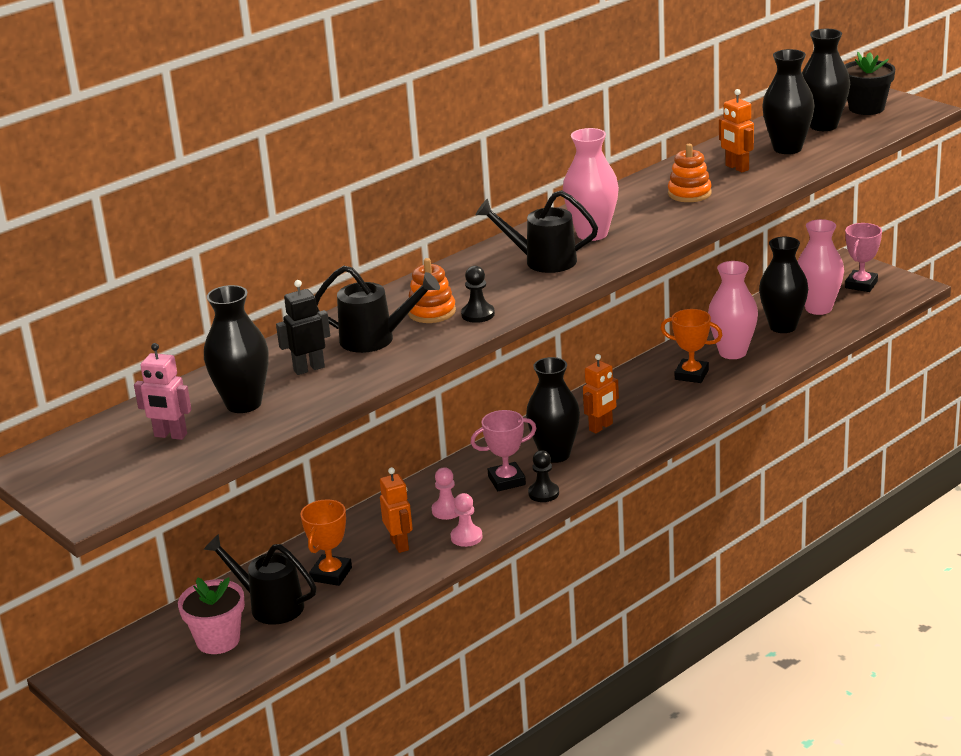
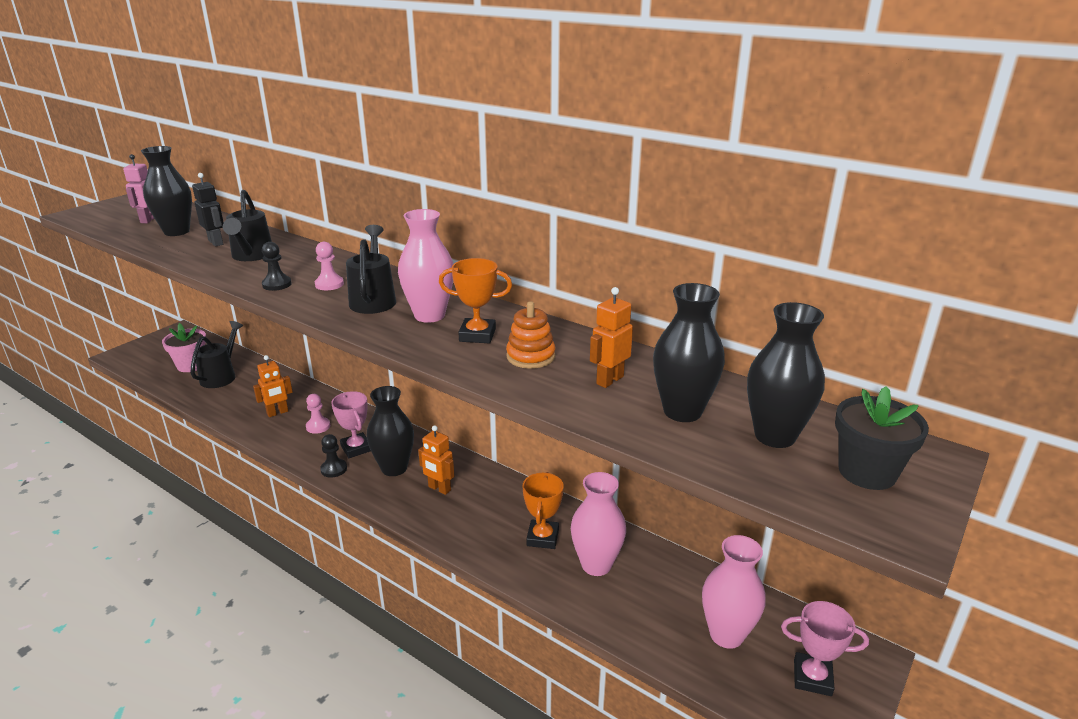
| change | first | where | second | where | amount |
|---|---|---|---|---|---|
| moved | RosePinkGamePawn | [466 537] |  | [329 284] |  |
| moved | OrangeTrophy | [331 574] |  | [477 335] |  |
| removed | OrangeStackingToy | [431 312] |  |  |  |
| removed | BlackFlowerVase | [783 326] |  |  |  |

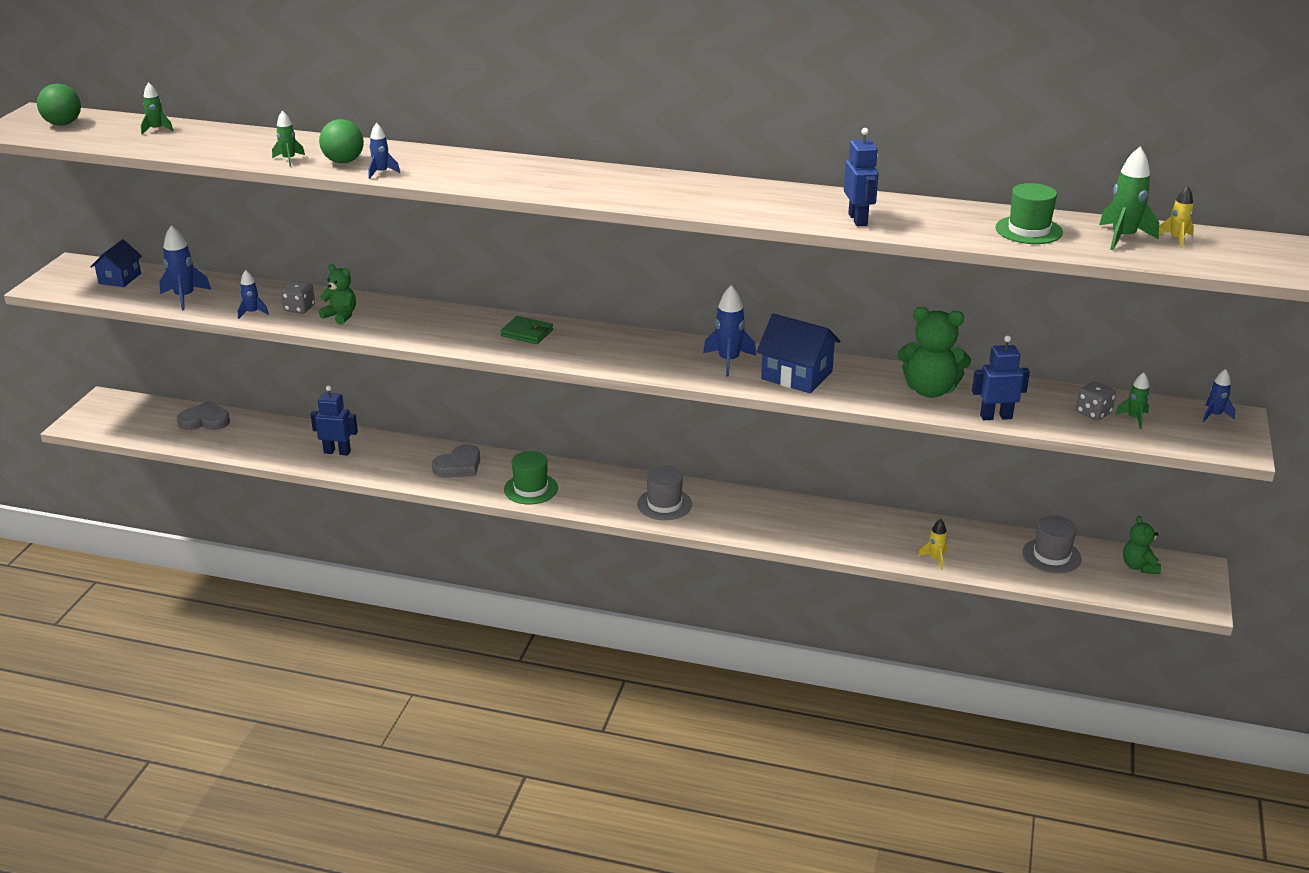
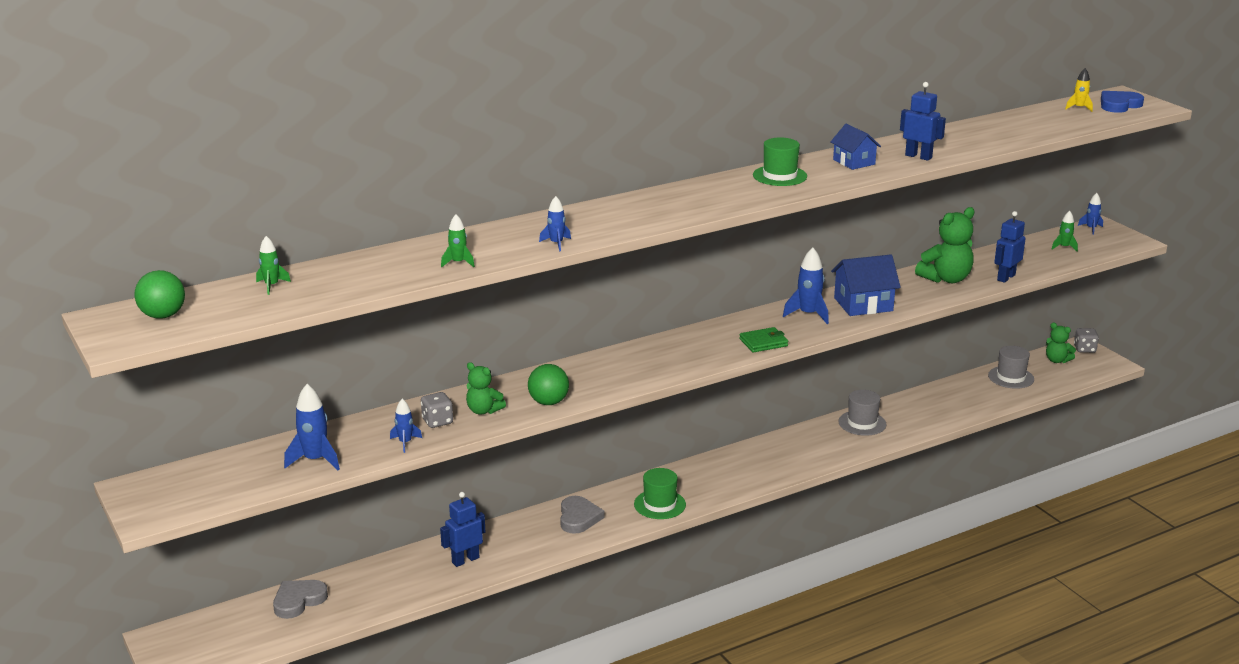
| change | first | where | second | where | amount |
|---|---|---|---|---|---|
| turned | LeafGreenTeddy | [341 316] |  | [483 410] | 135 degrees counterclockwise |
| moved | LeafGreenBall | [343 161] |  | [548 402] |  |
| moved | LeafGreenCardWallet | [527 333] |  | [763 342] |  |
| moved | LeafGreenTopHat | [1028 230] |  | [779 176] |  |
| moved | RoyalBlueToyHouse | [120 278] |  | [854 162] |  |
| moved | GrayTopHat | [664 504] |  | [862 423] |  |
| moved | GrayGameDie | [1093 413] |  | [1084 349] |  |
| added |  |  | RoyalBlueHeart | [1119 105] |  |
| removed | BrightYellowRocket | [935 559] |  |  |  |
| removed | LeafGreenRocket | [1123 237] |  |  |  |

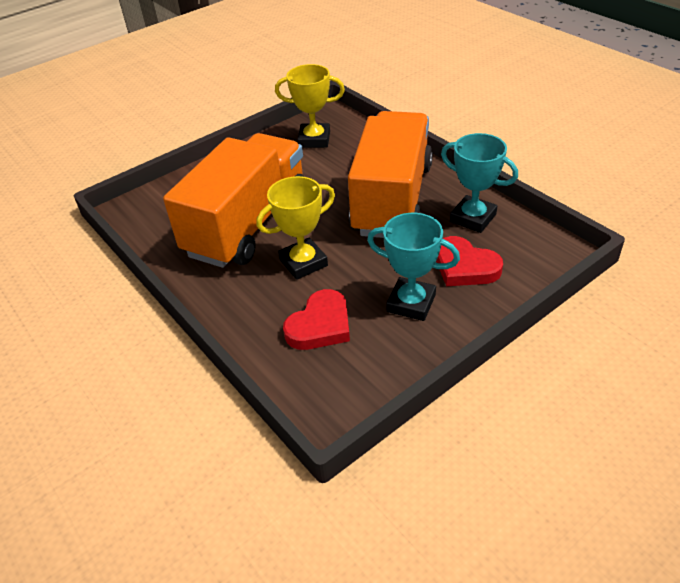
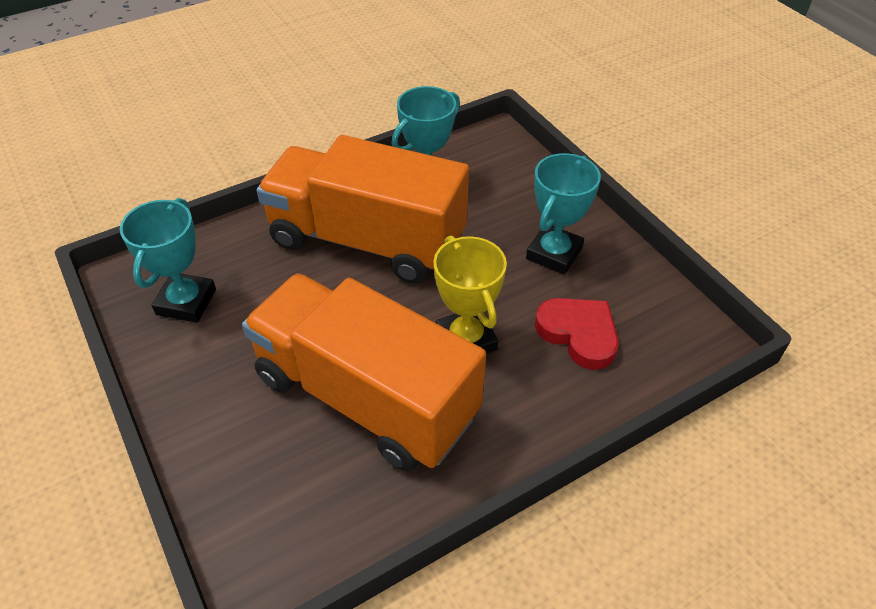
| change | first | where | second | where | amount |
|---|---|---|---|---|---|
| recoloured | BrightYellowTrophy | [314 139] | TurquoiseTrophy | [186 302] |  |
| removed | RedHeart | [464 267] |  |  |  |

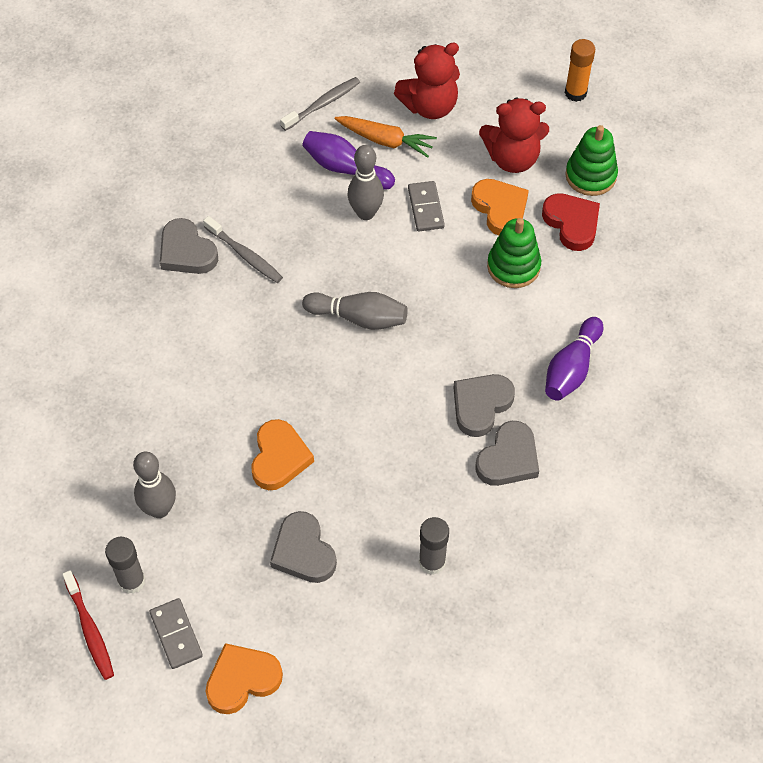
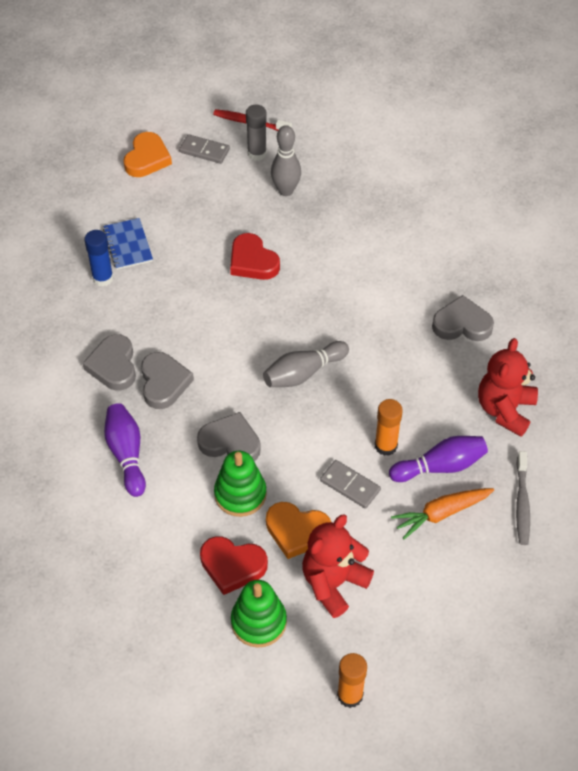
| change | first | where | second | where | amount |
|---|---|---|---|---|---|
| recoloured | GrayStickOfGlue | [432 562] | RoyalBlueStickOfGlue | [103 278] |  |
| added |  |  | RoyalBlueNotebook | [128 245] |  |
| moved | GrayHeart | [303 551] |  | [230 442] |  |
| recoloured | OrangeHeart | [279 458] | RedHeart | [252 261] |  |
| replaced | GrayTenpin | [365 213] | OrangeStickOfGlue | [386 446] |  |
| moved | RedTeddy | [429 106] |  | [505 410] |  |
| removed | GrayDentalBrush | [244 254] |  |  |  |

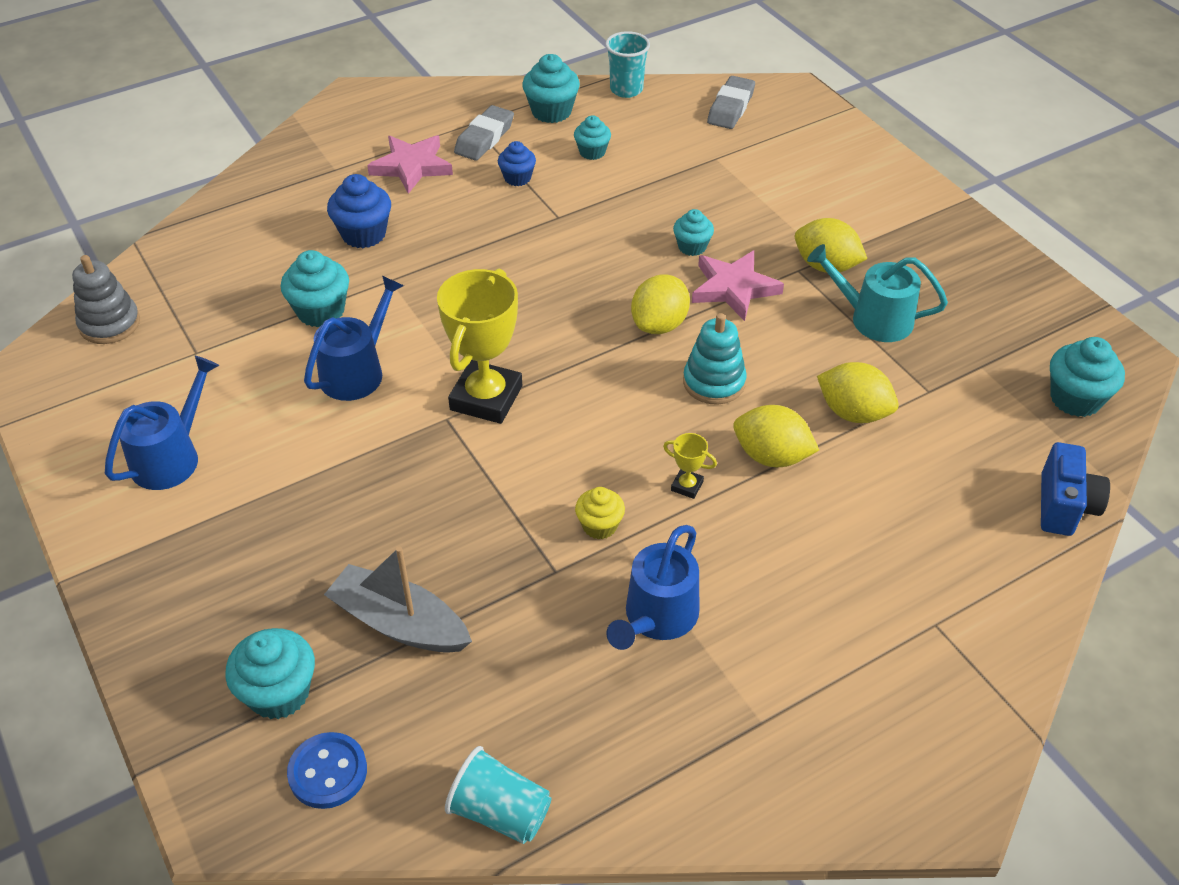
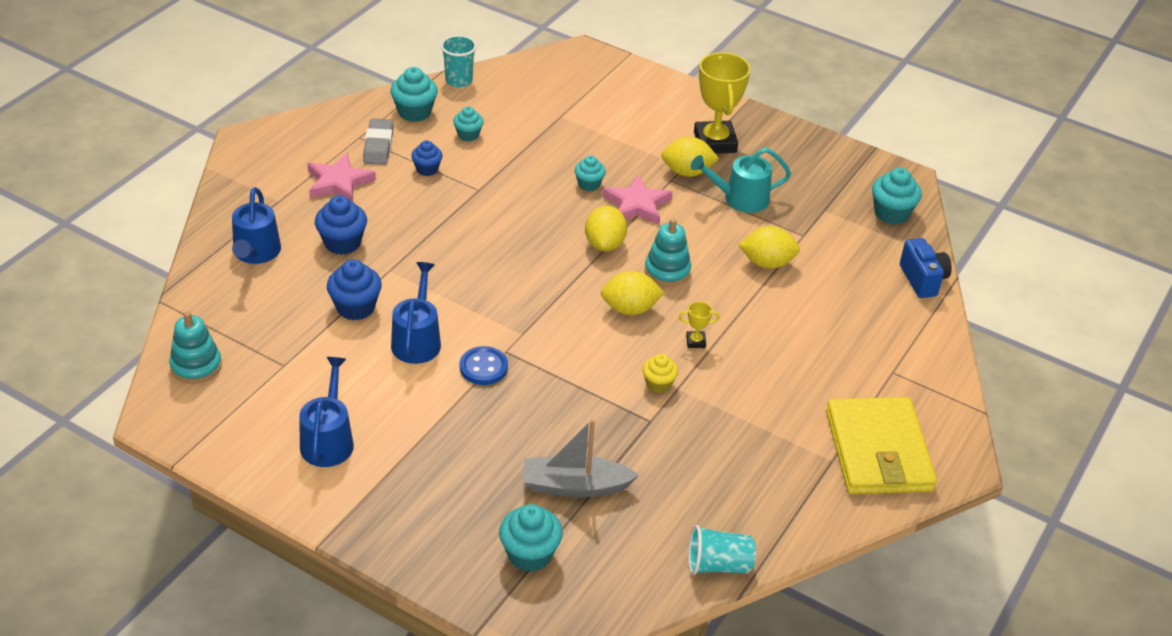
| change | first | where | second | where | amount |
|---|---|---|---|---|---|
| recoloured | GrayStackingToy | [110 324] | TurquoiseStackingToy | [196 366] |  |
| moved | RoyalBlueSprinklingCan | [657 617] |  | [256 253] |  |
| recoloured | TurquoiseMuffin | [321 311] | RoyalBlueMuffin | [355 307] |  |
| moved | RoyalBlueShirtButton | [328 772] |  | [483 367] |  |
| moved | BrightYellowCitrusFruit | [771 456] |  | [630 309] |  |
| moved | BrightYellowTrophy | [486 398] |  | [715 142] |  |
| added |  |  | BrightYellowCardWallet | [878 451] |  |
| removed | GrayPencilEraser | [731 108] |  |  |  |

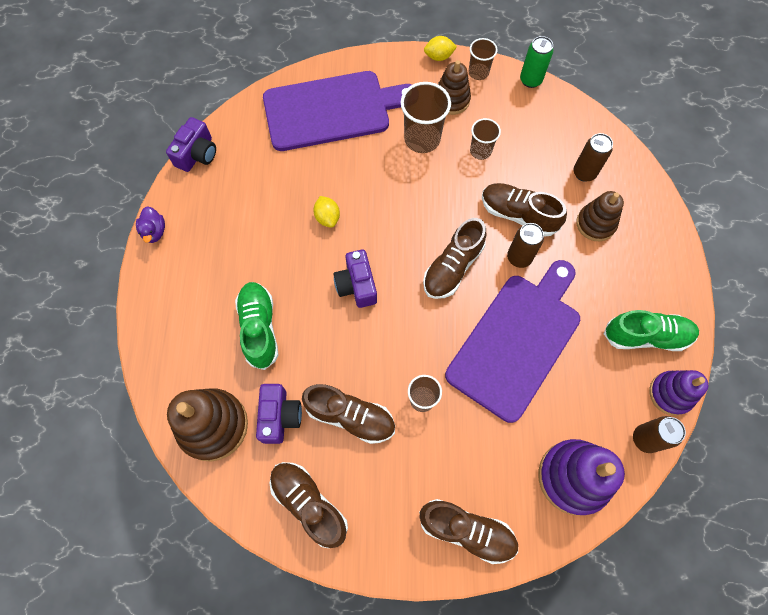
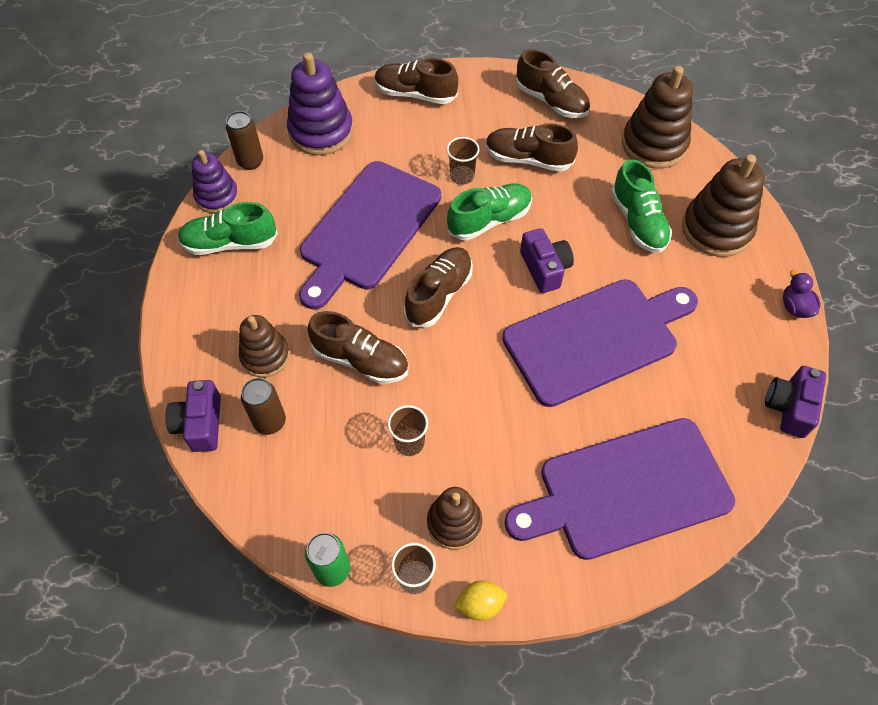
| change | first | where | second | where | amount |
|---|---|---|---|---|---|
| moved | PurplePhotoCamera | [279 416] |  | [200 424] |  |
| added |  |  | LeafGreenLaceUpShoe | [489 220] |  |
| replaced | BrightYellowCitrusFruit | [327 217] | PurpleChoppingBoard | [595 338] |  |
| added |  |  | BrownStackingToy | [716 229] |  |
| removed | BrownBeaker | [422 139] |  |  |  |
| removed | BrownTin | [519 258] |  |  |  |

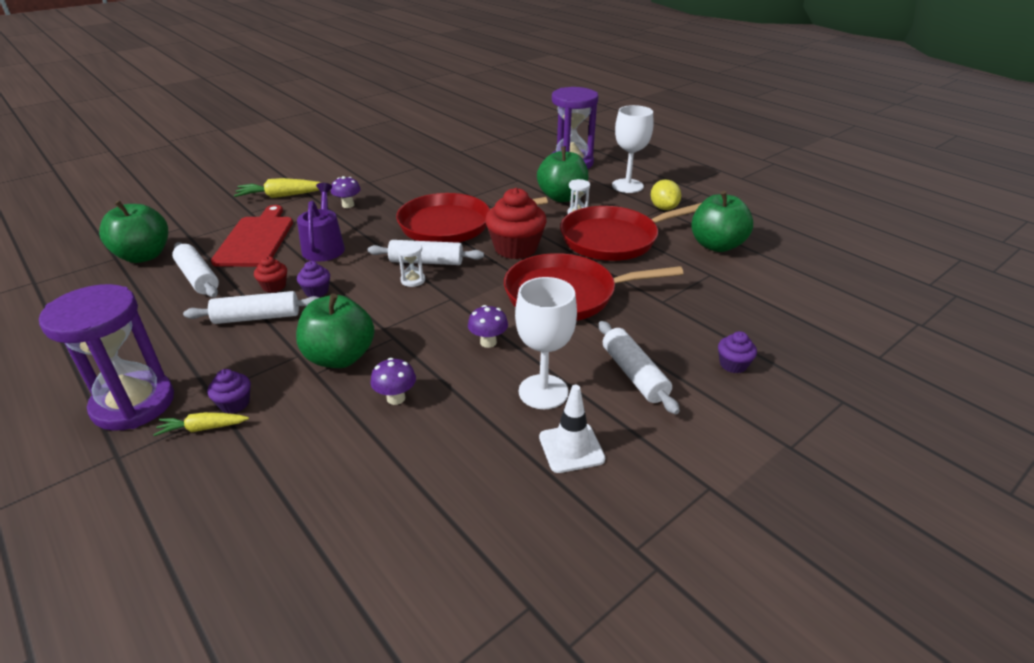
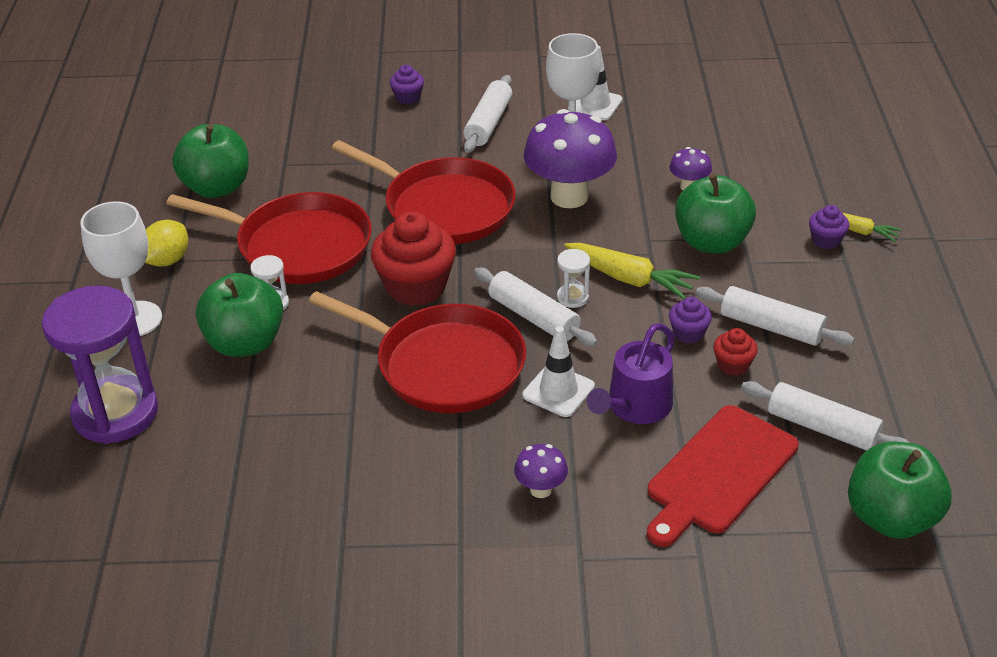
| change | first | where | second | where | amount |
|---|---|---|---|---|---|
| added |  |  | SnowWhiteTrafficCone | [558 391] |  |
| resized | PurpleToadstool | [488 342] |  | [569 196] | x2.16 |
| moved | BrightYellowCarrot | [281 196] |  | [630 279] |  |
| turned | SnowWhiteDoughRoller | [198 278] |  | [822 428] | 60 degrees counterclockwise |
| removed | PurpleHourglass | [133 404] |  |  |  |

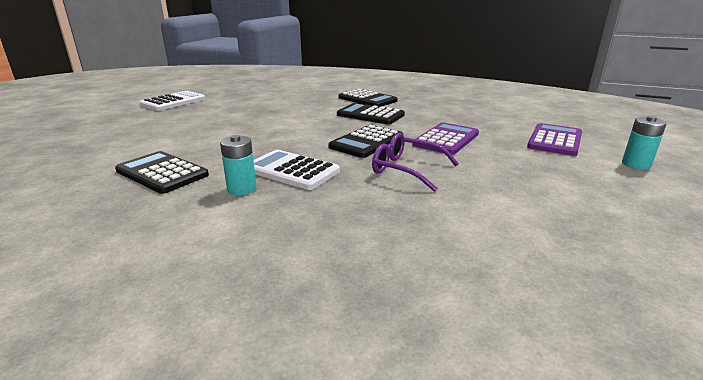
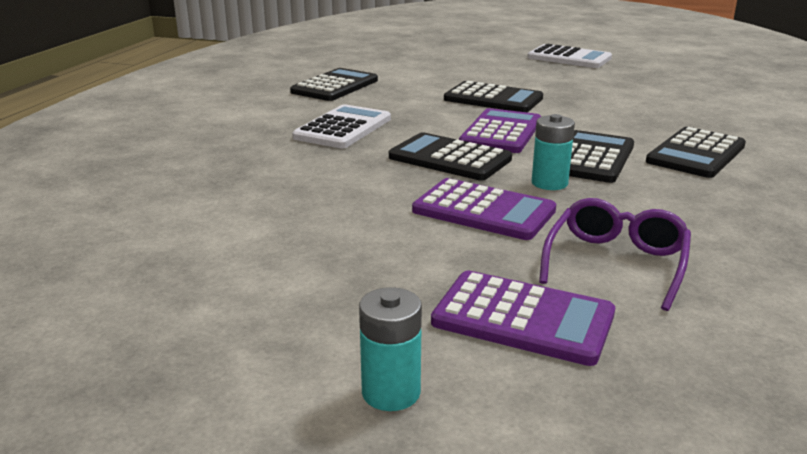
| change | first | where | second | where | amount |
|---|---|---|---|---|---|
| added |  |  | BlackCalculator | [493 99] |  |
| added |  |  | PurpleCalculator | [501 132] |  |
| moved | TurquoiseAaBattery | [242 189] |  | [549 183] |  |
| moved | PurpleEyeglasses | [406 169] |  | [616 263] |  |

